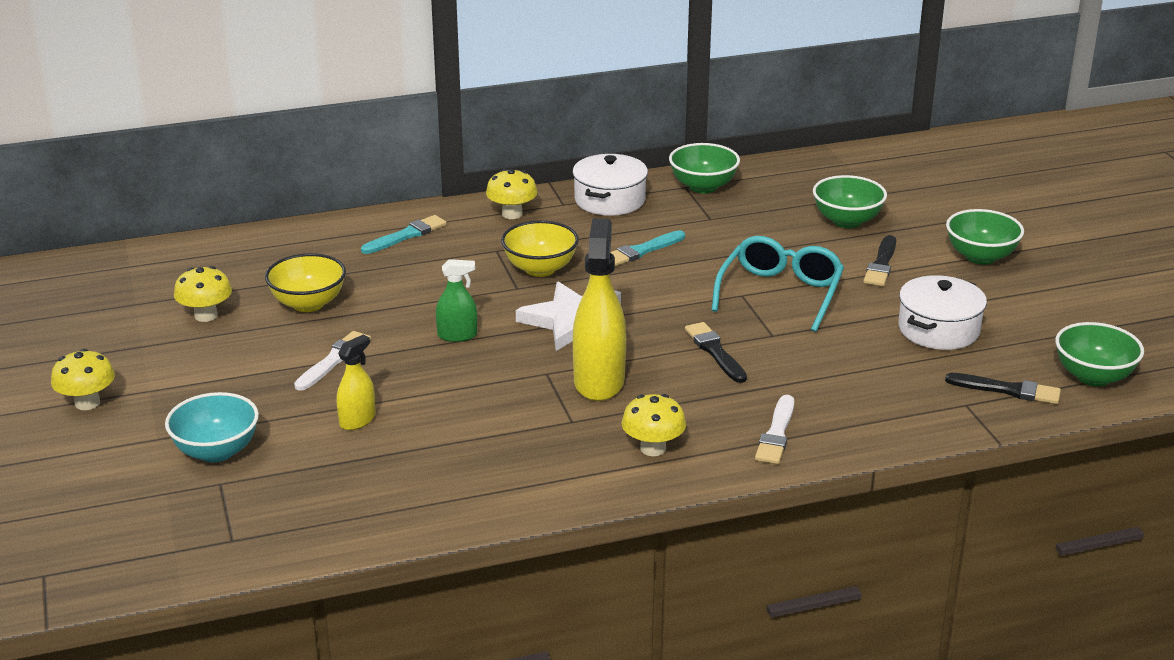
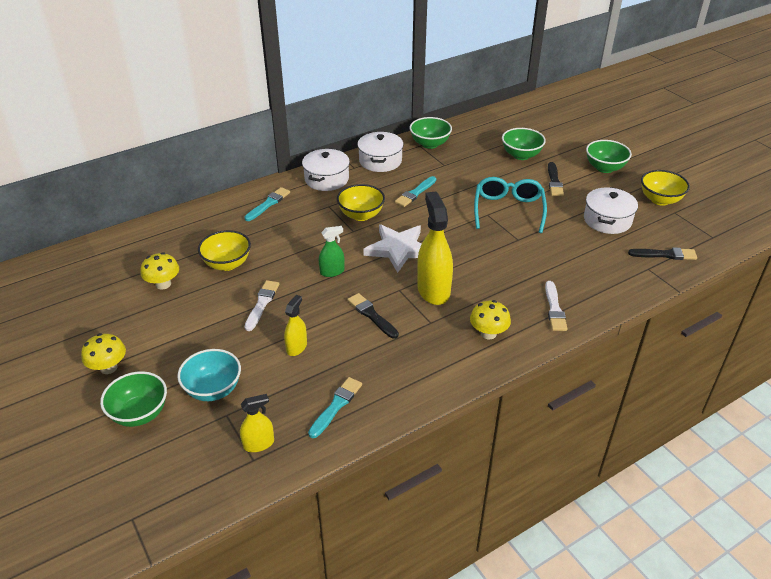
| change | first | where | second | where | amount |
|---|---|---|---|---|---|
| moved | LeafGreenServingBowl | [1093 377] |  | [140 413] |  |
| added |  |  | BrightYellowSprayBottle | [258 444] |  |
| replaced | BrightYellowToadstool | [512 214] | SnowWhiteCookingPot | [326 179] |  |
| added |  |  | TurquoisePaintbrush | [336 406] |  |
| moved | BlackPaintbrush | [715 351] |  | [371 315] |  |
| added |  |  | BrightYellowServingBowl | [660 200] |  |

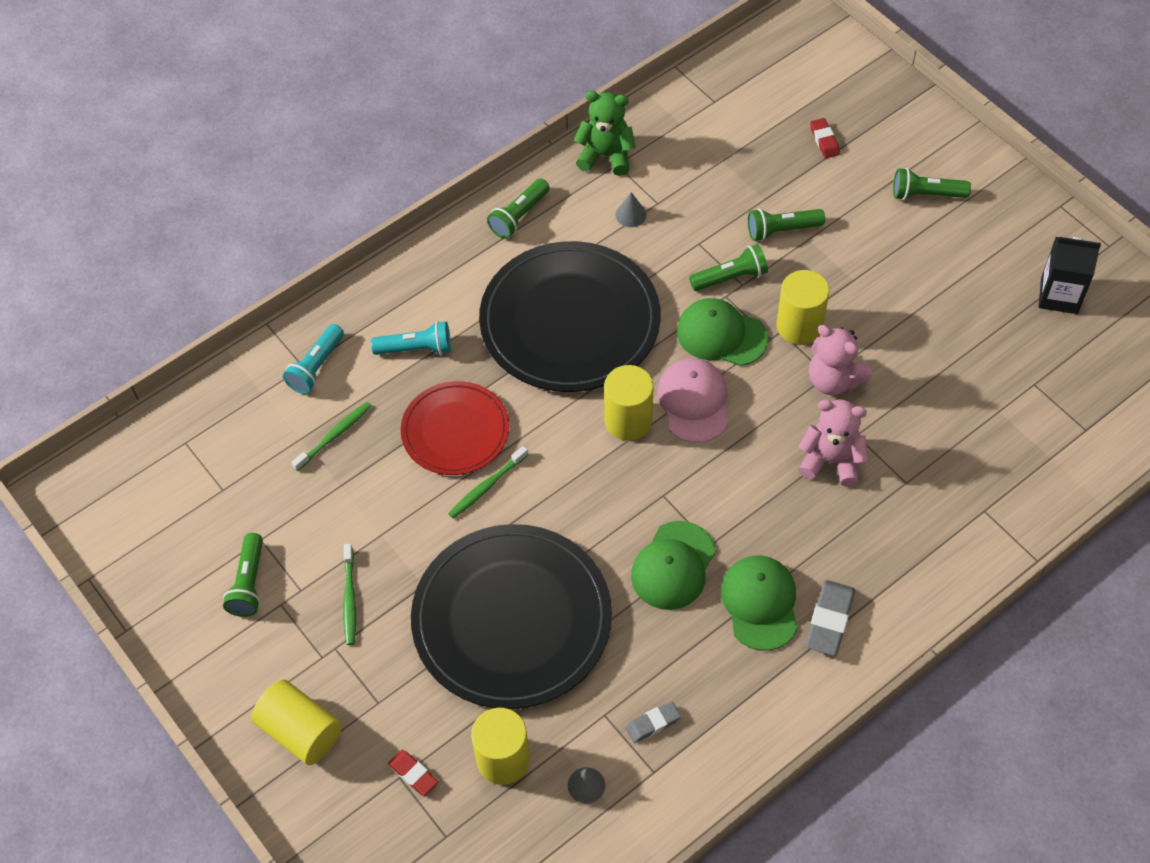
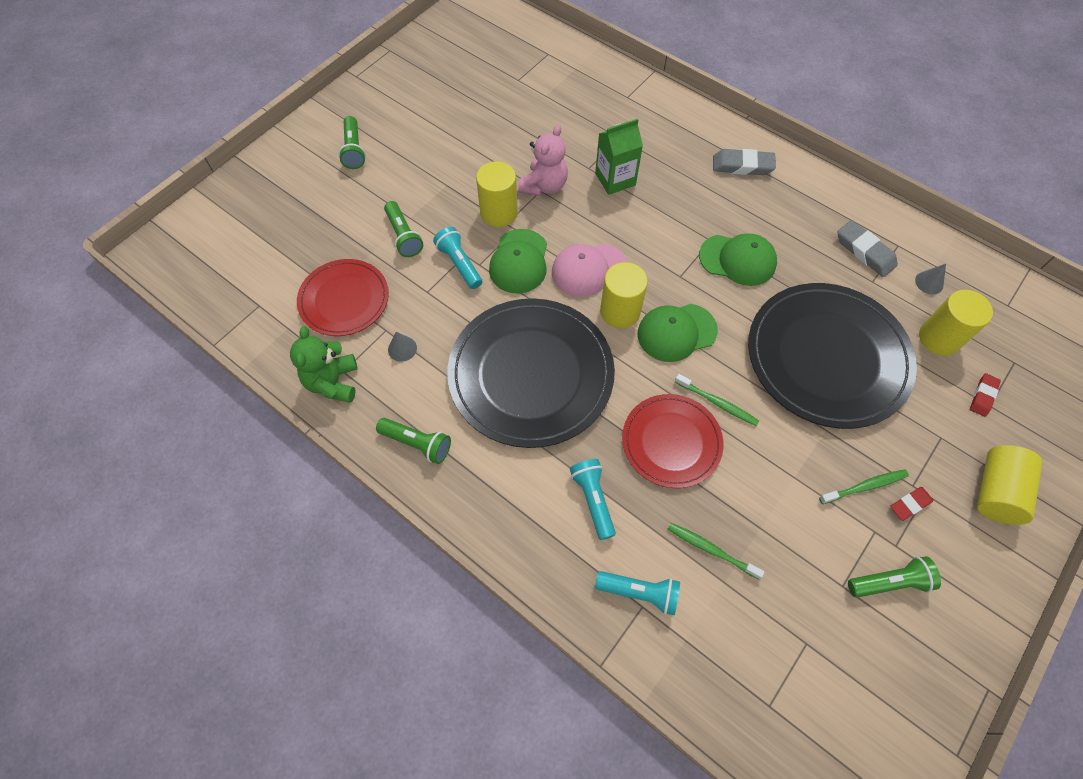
| change | first | where | second | where | amount |
|---|---|---|---|---|---|
| added |  |  | RedFlatDish | [344 299] |  |
| recoloured | LeafGreenTorch | [730 277] | TurquoiseTorch | [459 264] |  |
| replaced | RosePinkTeddy | [831 461] | LeafGreenCarton | [615 179] |  |
| moved | LeafGreenBaseballCap | [760 603] |  | [676 332] |  |
| resized | GrayPencilEraser | [653 724] |  | [864 251] | x1.62 |
| moved | RedPencilEraser | [824 140] |  | [909 504] |  |
| removed | BlackCarton | [1059 295] |  |  |  |

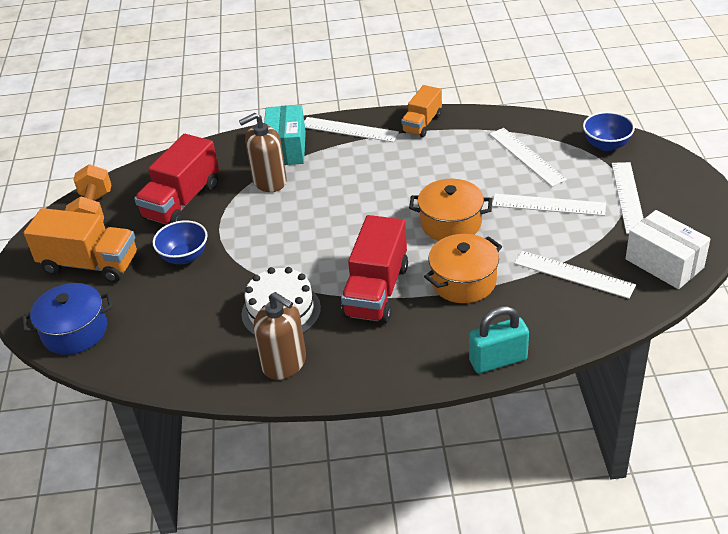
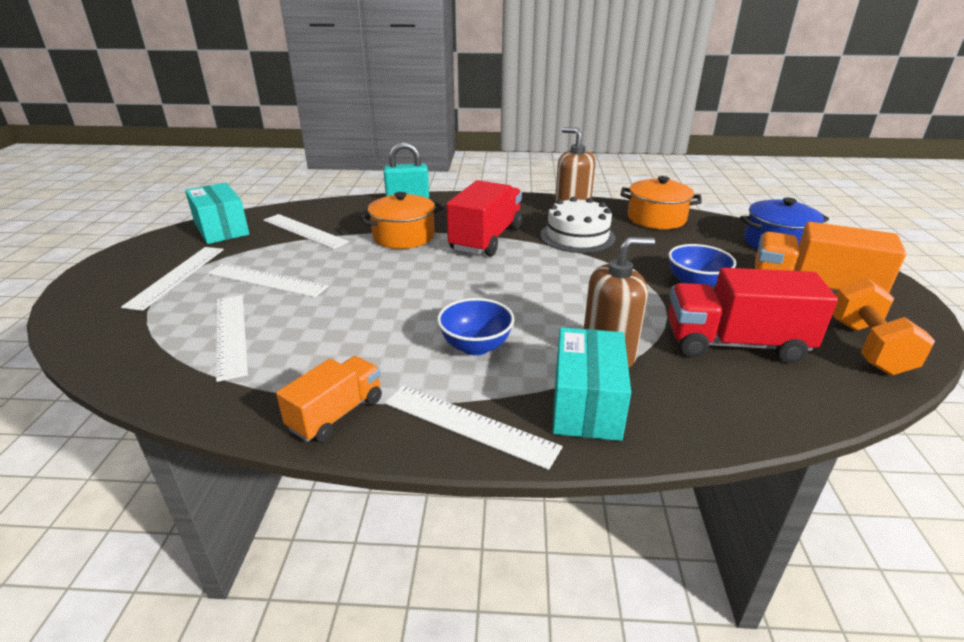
| change | first | where | second | where | amount |
|---|---|---|---|---|---|
| recoloured | SnowWhiteParcel | [664 263] | TurquoiseParcel | [221 229] |  |
| moved | RoyalBlueServingBowl | [606 145] |  | [476 346] |  |
| moved | OrangeCookingPot | [451 223] |  | [656 218] |  |
| turned | RedToyTruck | [182 201] |  | [735 344] | 120 degrees counterclockwise |

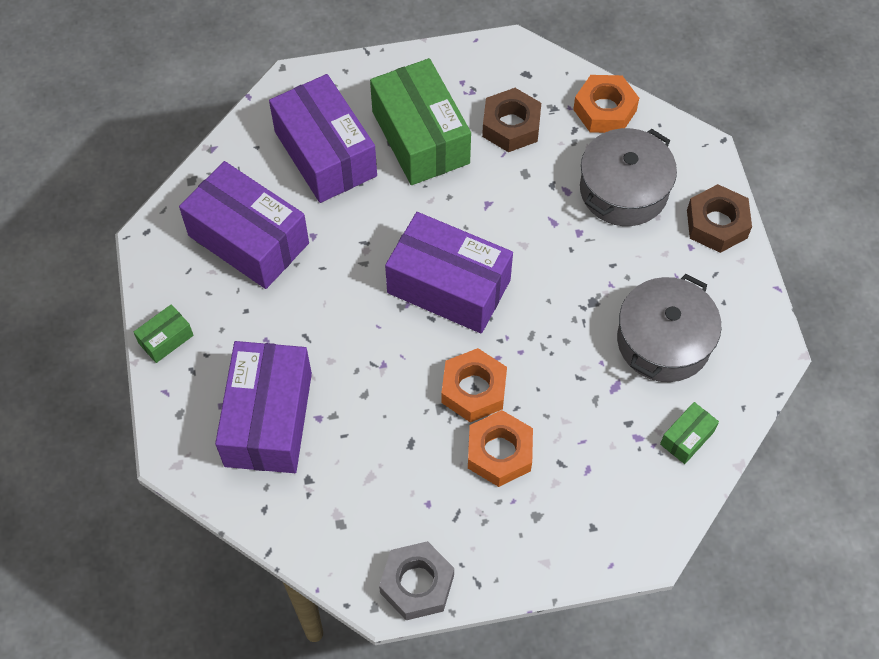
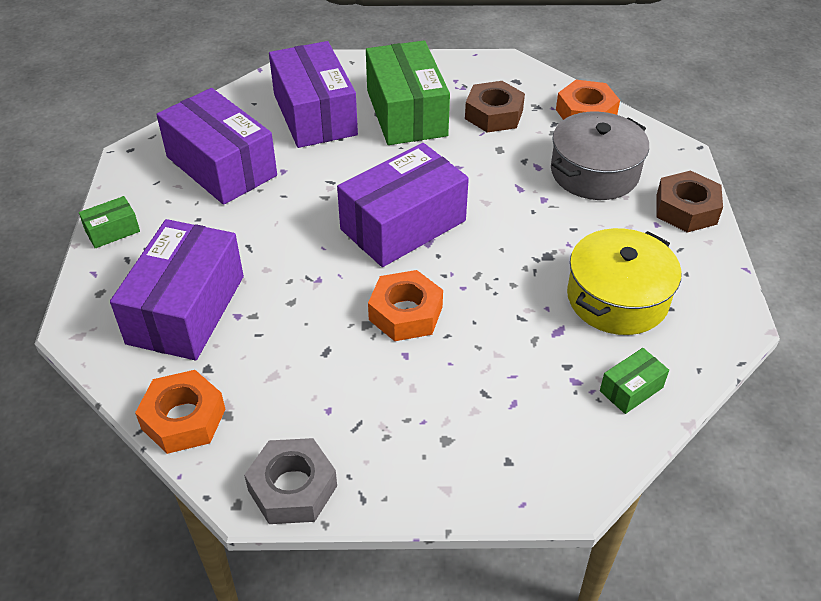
| change | first | where | second | where | amount |
|---|---|---|---|---|---|
| moved | OrangeHexNut | [499 452] |  | [183 419] |  |
| turned | PurpleParcel | [449 286] |  | [403 225] | 75 degrees counterclockwise |
| recoloured | GrayCookingPot | [663 341] | BrightYellowCookingPot | [617 298] |  |

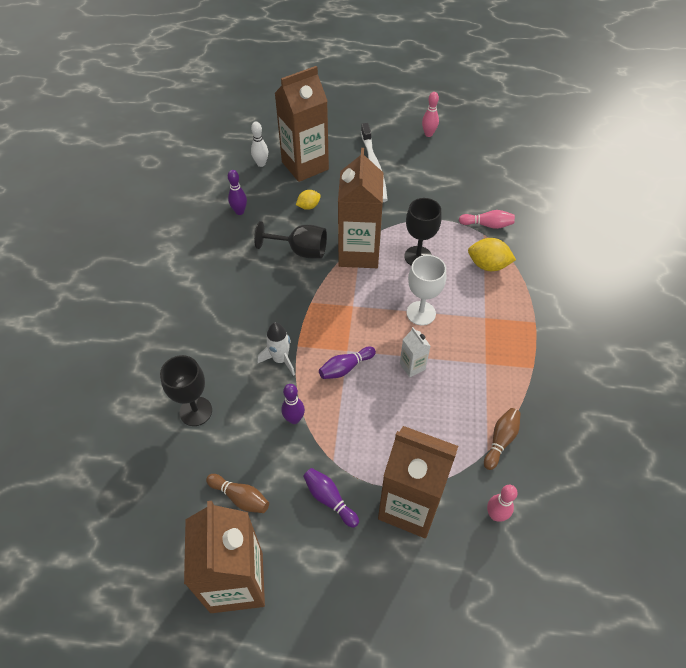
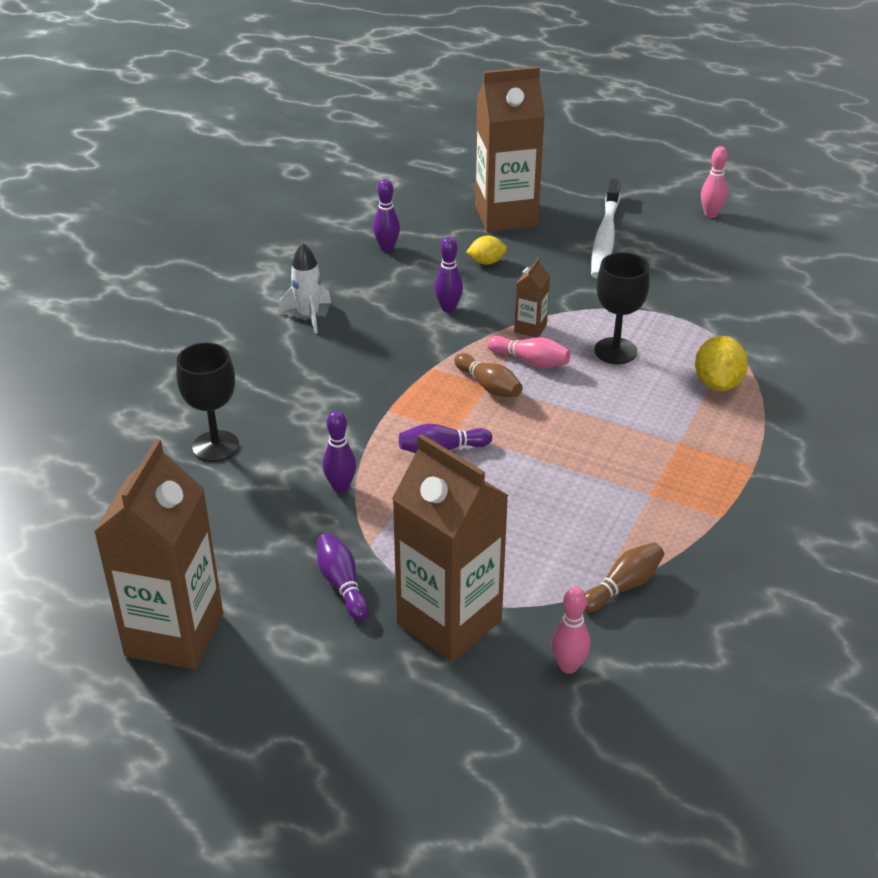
| change | first | where | second | where | amount |
|---|---|---|---|---|---|
| moved | SnowWhiteRocket | [280 359] |  | [308 316] |  |
| replaced | BlackGoblet | [300 251] | PurpleTenpin | [448 308] |  |
| moved | BrownTenpin | [240 497] |  | [489 386] |  |
| moved | RosePinkTenpin | [487 225] |  | [530 361] |  |
| resized | BrownCarton | [359 253] |  | [530 328] | x0.44 |
| turned | BrightYellowCitrusFruit | [488 265] |  | [717 383] | 60 degrees clockwise |
| removed | SnowWhiteTenpin | [261 164] |  |  |  |
| removed | SnowWhiteCarton | [412 366] |  |  |  |
| removed | SnowWhiteGoblet | [421 313] |  |  |  |

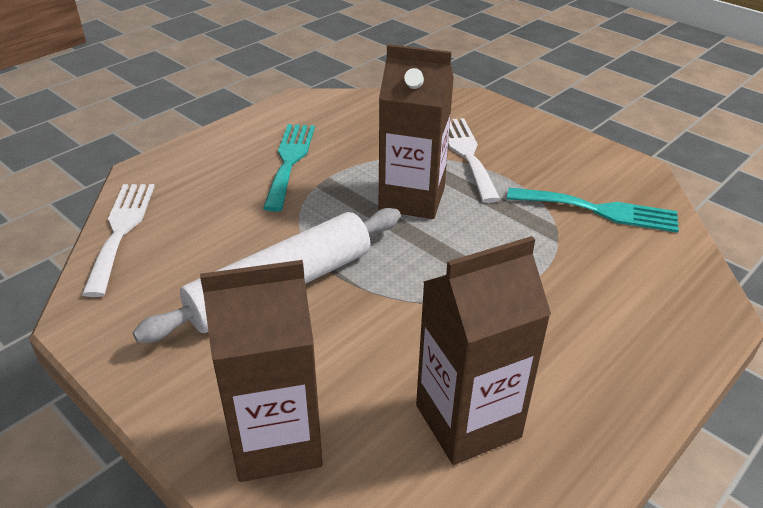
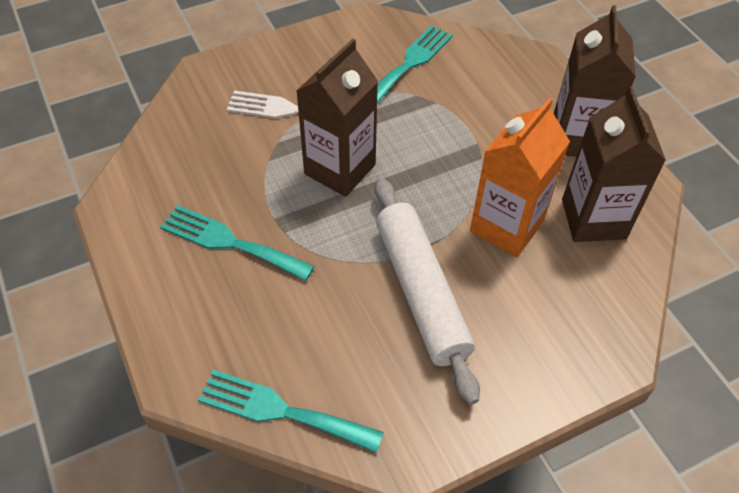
| change | first | where | second | where | amount |
|---|---|---|---|---|---|
| recoloured | SnowWhiteDinnerFork | [121 230] | TurquoiseDinnerFork | [281 411] |  |
| added |  |  | OrangeCarton | [506 226] |  |
| moved | BrownCarton | [276 440] |  | [577 138] |  |

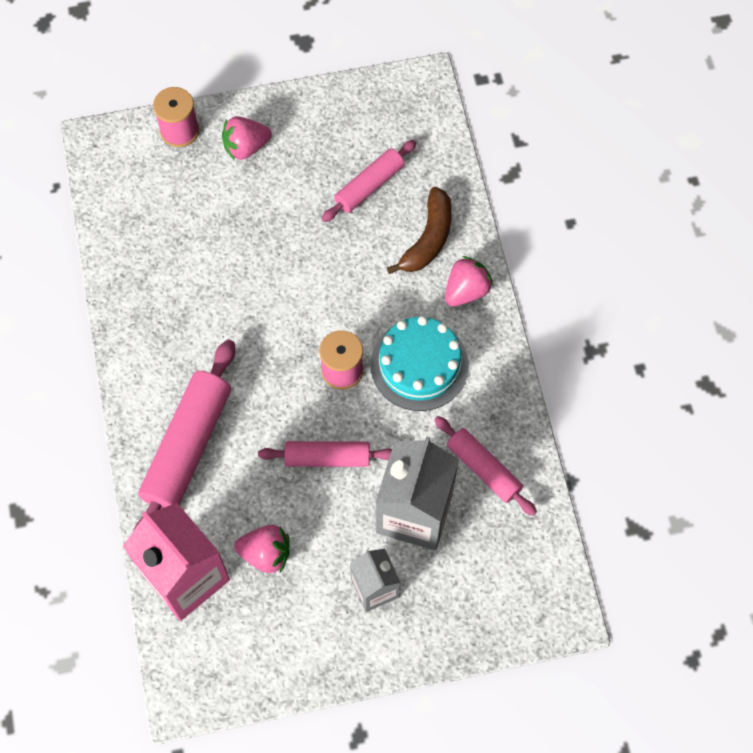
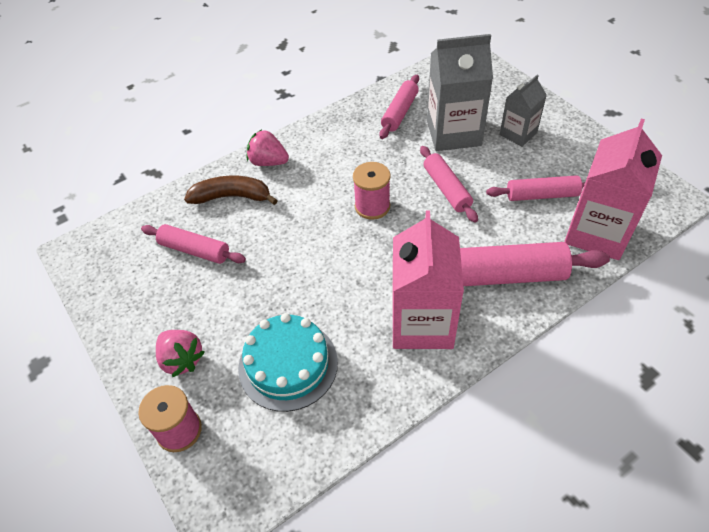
| change | first | where | second | where | amount |
|---|---|---|---|---|---|
| moved | TurquoiseGateau | [419 365] |  | [288 364] |  |
| added |  |  | RosePinkCarton | [422 323] |  |
| replaced | RosePinkStrawberry | [266 553] | RosePinkDoughRoller | [542 195] |  |

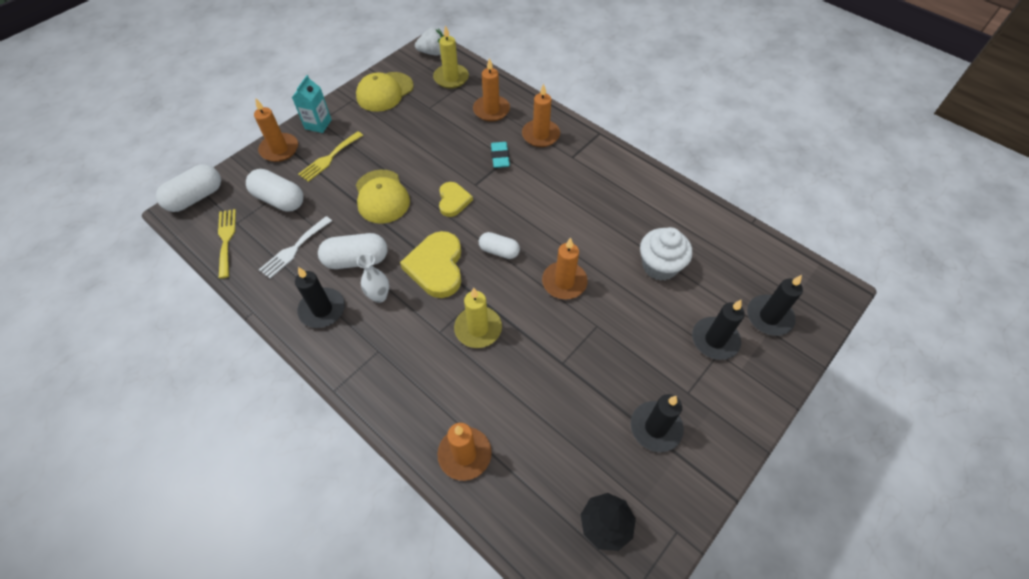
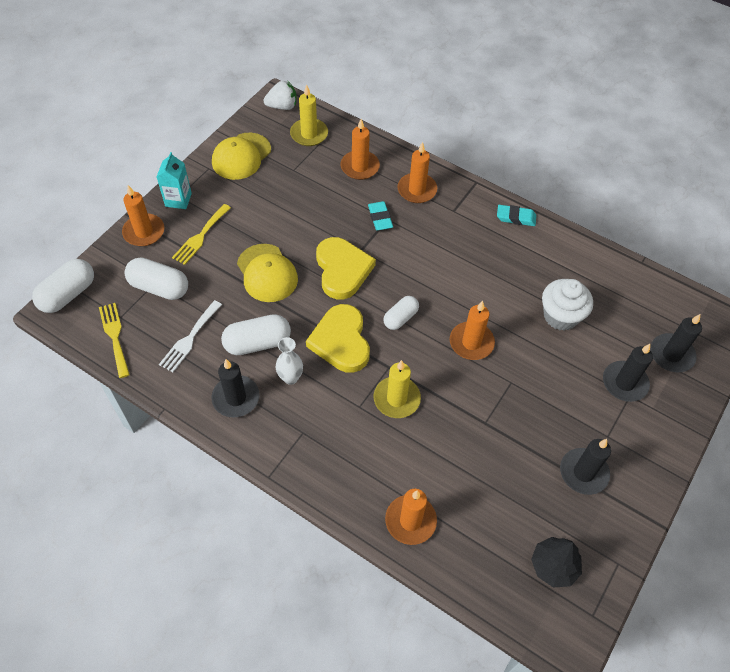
| change | first | where | second | where | amount |
|---|---|---|---|---|---|
| resized | BrightYellowHeart | [453 201] |  | [342 270] | x1.67 |
| turned | SnowWhitePillShape | [499 251] |  | [400 318] | 60 degrees counterclockwise |
| added |  |  | TurquoisePencilEraser | [516 218] |  |

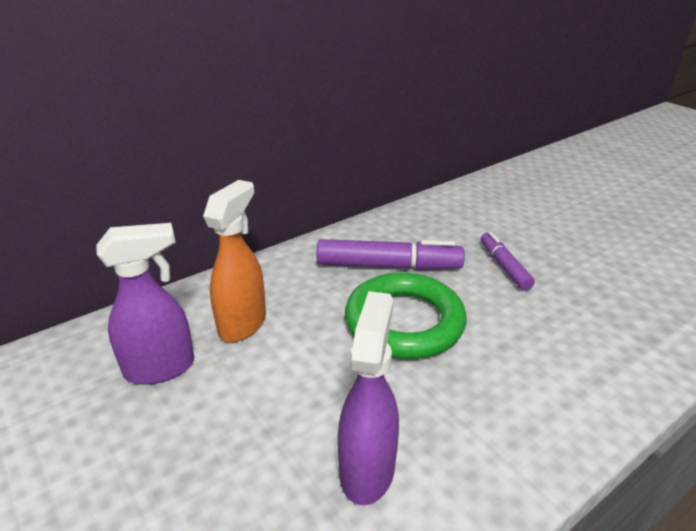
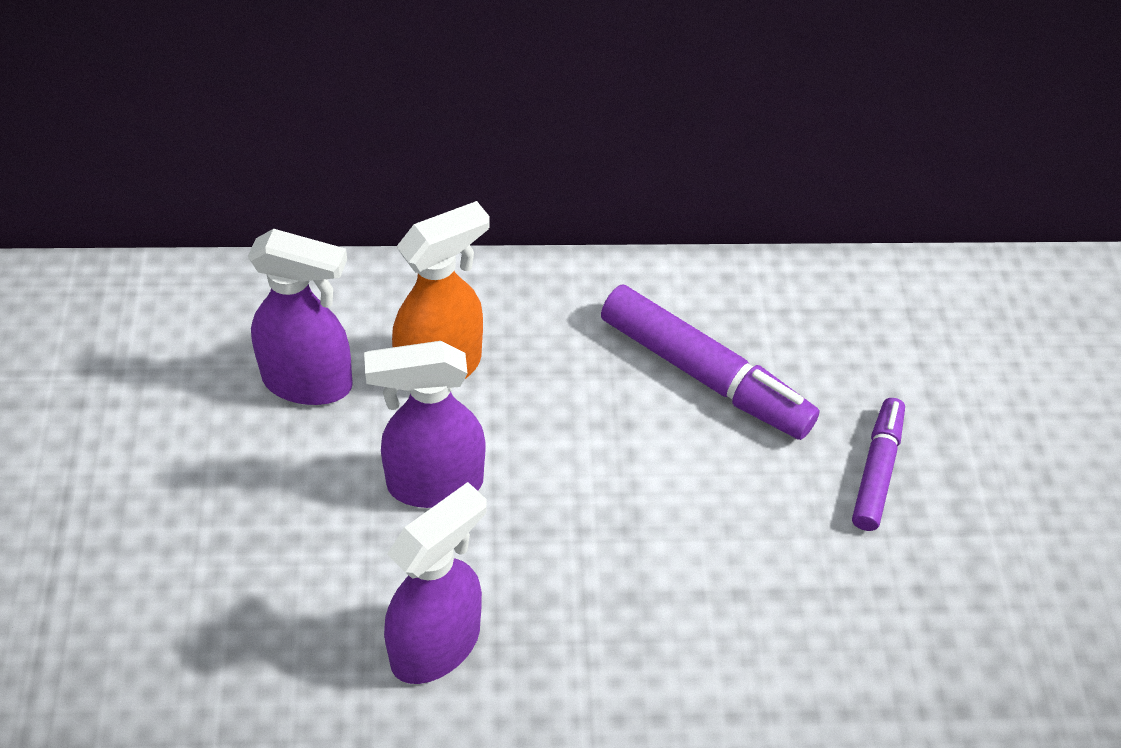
| change | first | where | second | where | amount |
|---|---|---|---|---|---|
| added |  |  | PurpleSprayBottle | [433 483] |  |
| removed | LeafGreenHoop | [404 322] |  |  |  |

